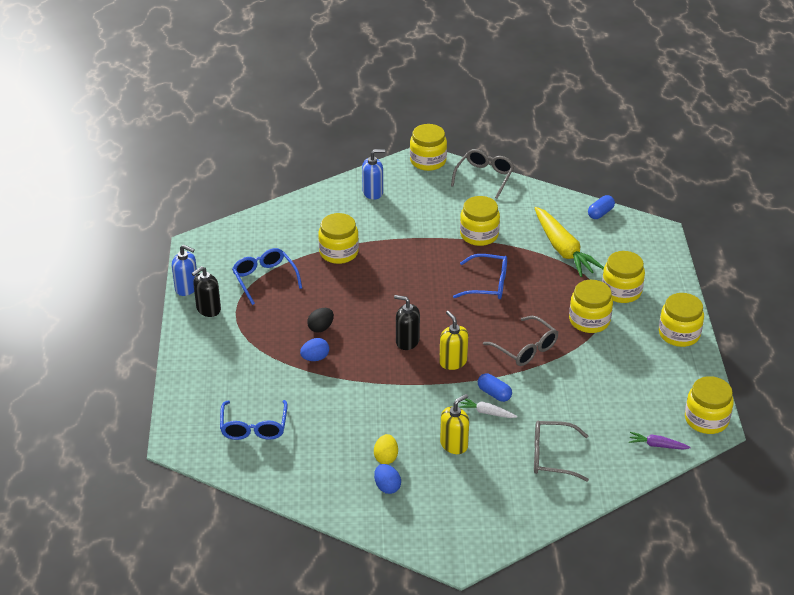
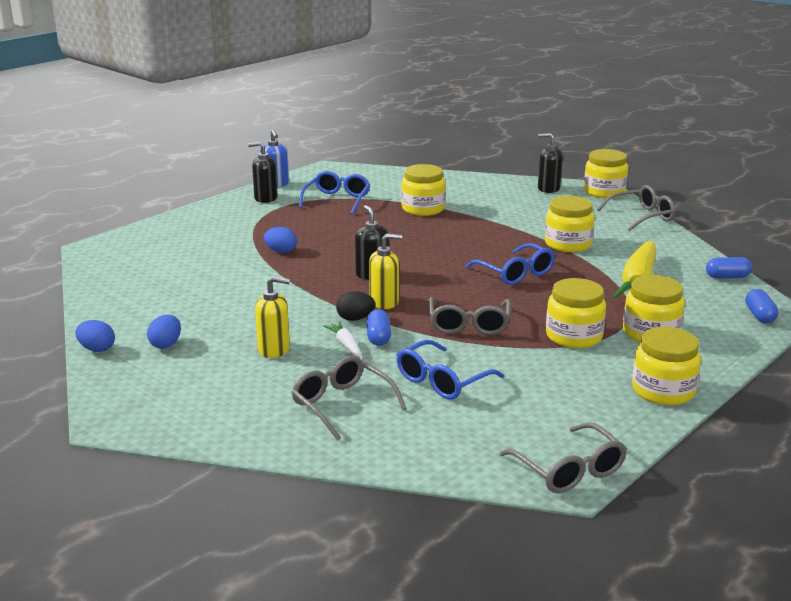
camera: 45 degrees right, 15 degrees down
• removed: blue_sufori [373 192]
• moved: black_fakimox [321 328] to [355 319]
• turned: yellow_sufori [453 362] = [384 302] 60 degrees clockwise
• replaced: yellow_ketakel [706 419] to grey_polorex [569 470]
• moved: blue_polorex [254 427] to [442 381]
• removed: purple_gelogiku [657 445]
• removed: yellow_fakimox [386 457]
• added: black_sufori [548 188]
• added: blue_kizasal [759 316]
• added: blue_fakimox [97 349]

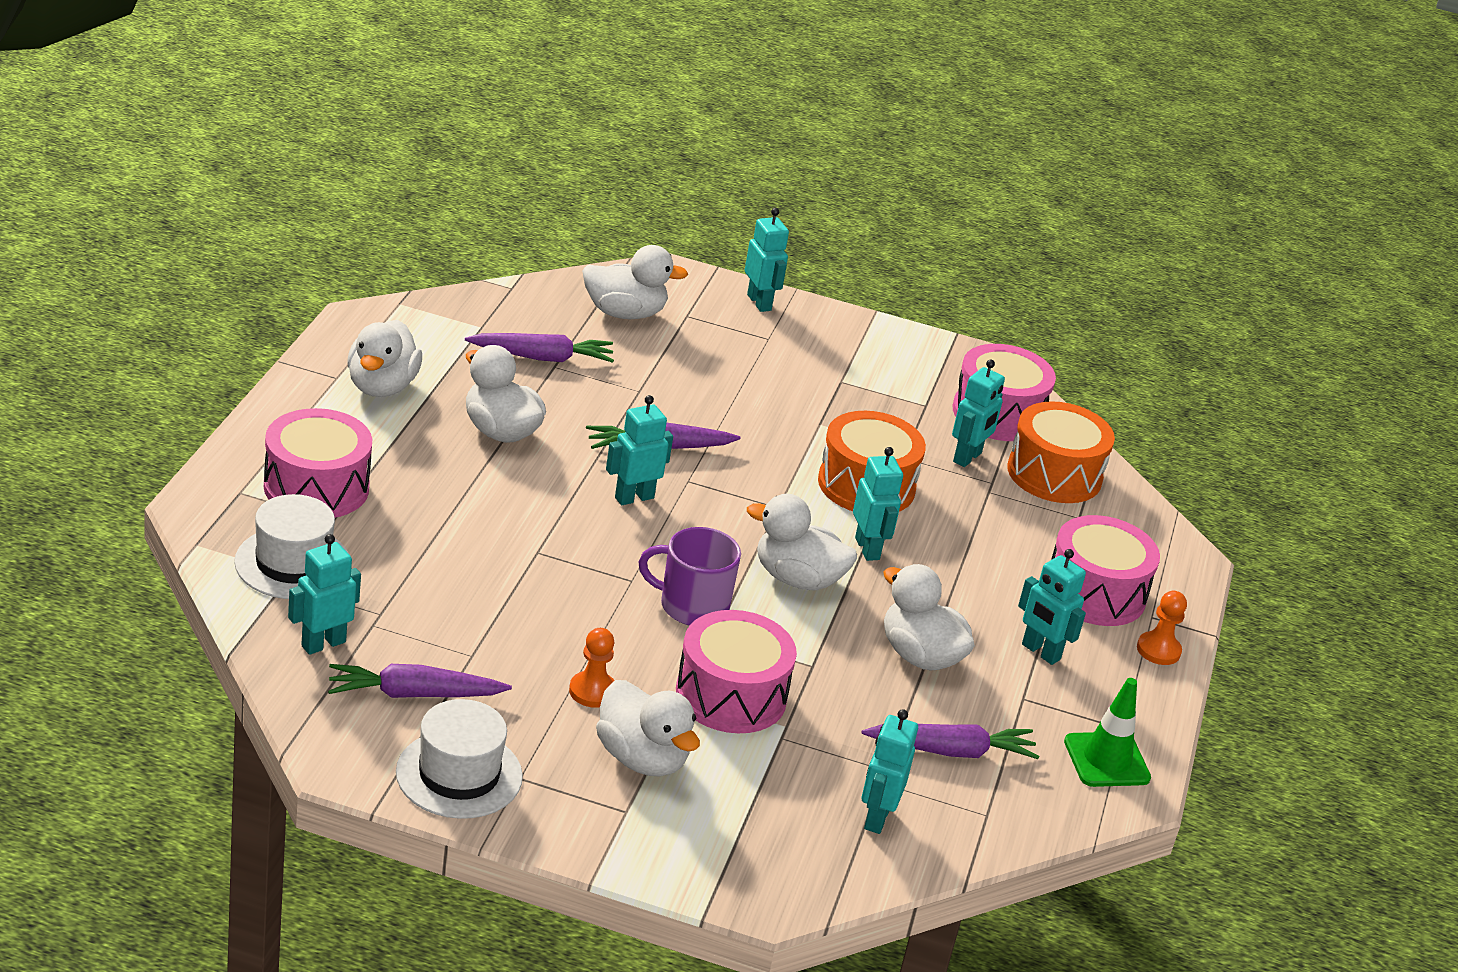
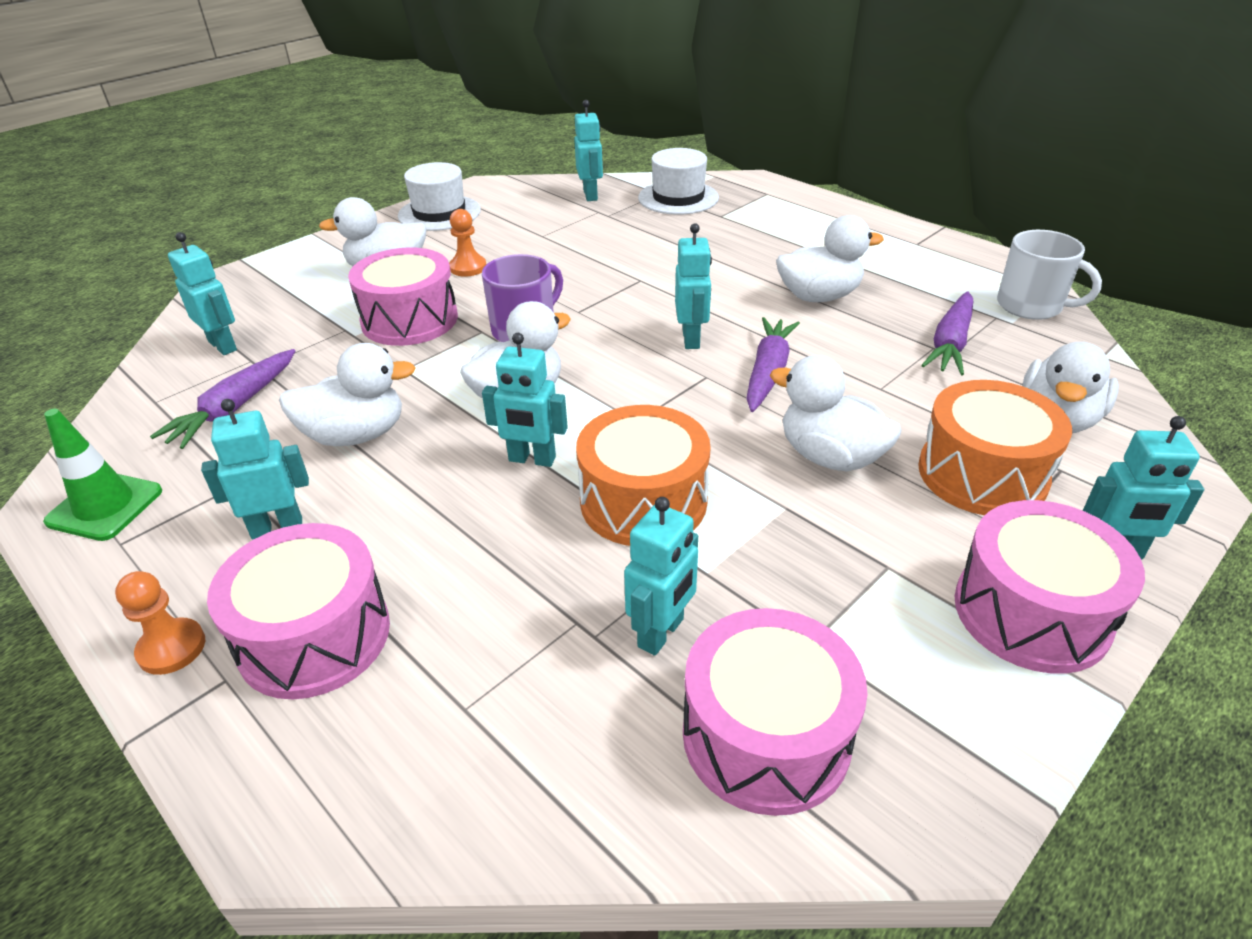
camera: 125 degrees right, 5 degrees up
• moved: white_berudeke [381 386] to [830 457]
• turned: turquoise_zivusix [967 458] = [661 633] 120 degrees counterclockwise
• moved: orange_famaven [1054 474] to [982 474]
• moved: pink_famaven [316 487] to [1031 612]
• removed: purple_gelogiku [414 694]
• added: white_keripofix [1031 306]

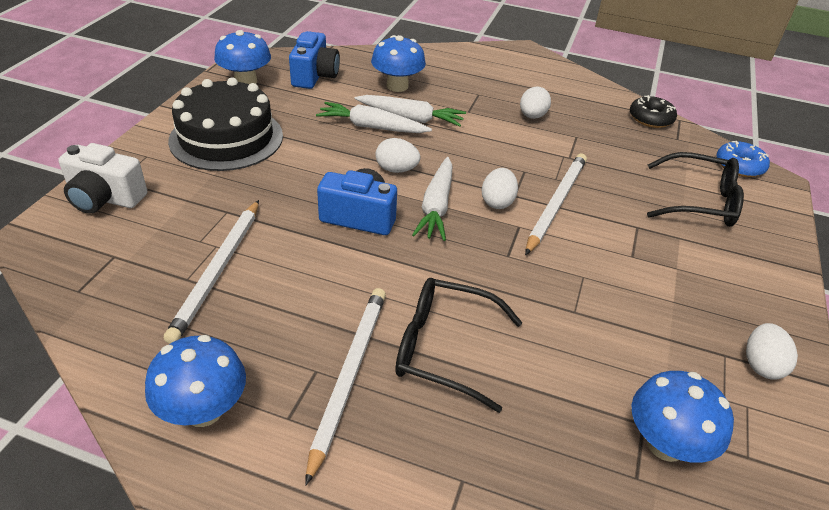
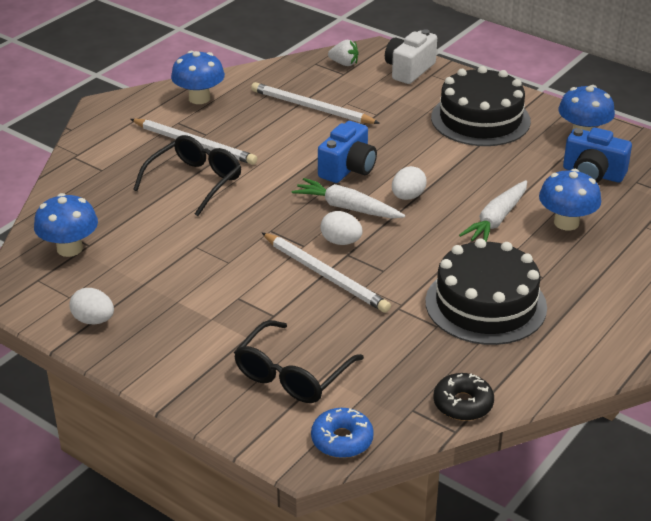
camera: 110 degrees right, 5 degrees down
• replaced: white_fakimox [532 116] to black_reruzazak [485 304]
• removed: white_gelogiku [372 127]
• added: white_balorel [344 63]

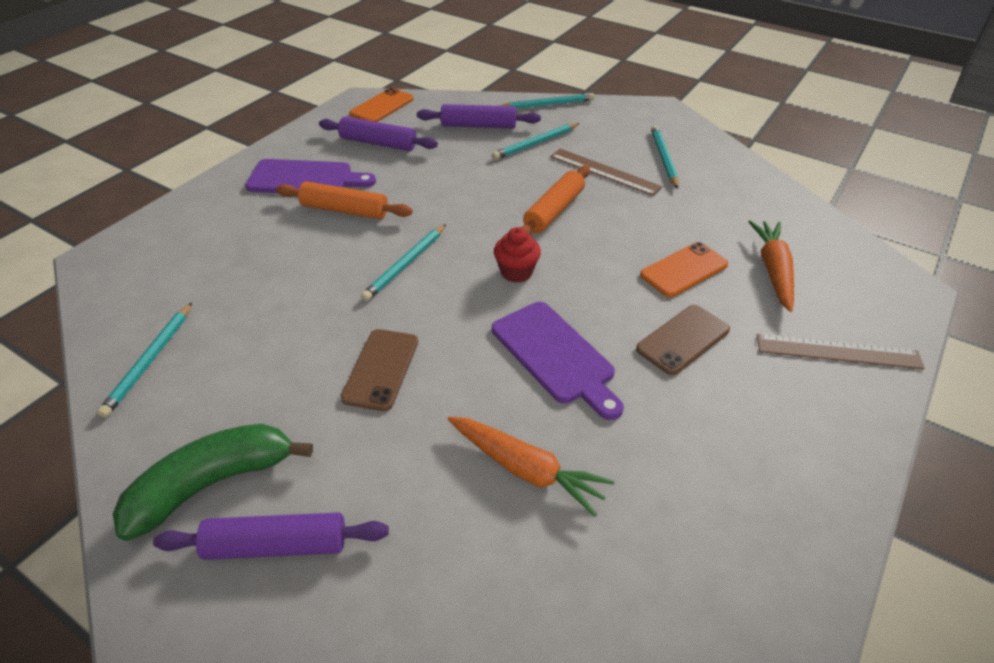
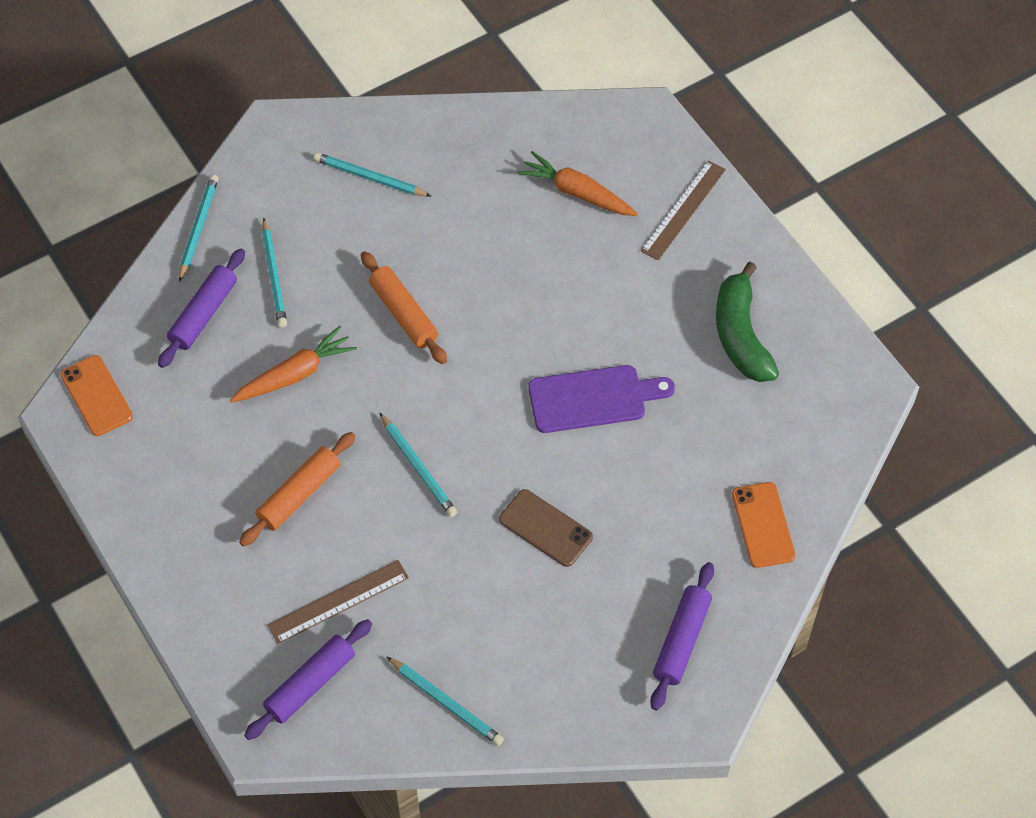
camera: 65 degrees left, 15 degrees up
• moved: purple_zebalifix [378 143] to [310 684]
• moved: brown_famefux [604 171] to [338 601]
• removed: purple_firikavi [305 179]
• removed: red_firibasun [516 272]
• moved: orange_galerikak [684 270] to [763 525]
• removed: brown_galerikak [683 339]
• moved: orange_gelogiku [526 469] to [295 374]
• moved: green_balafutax [212 484] to [741 335]

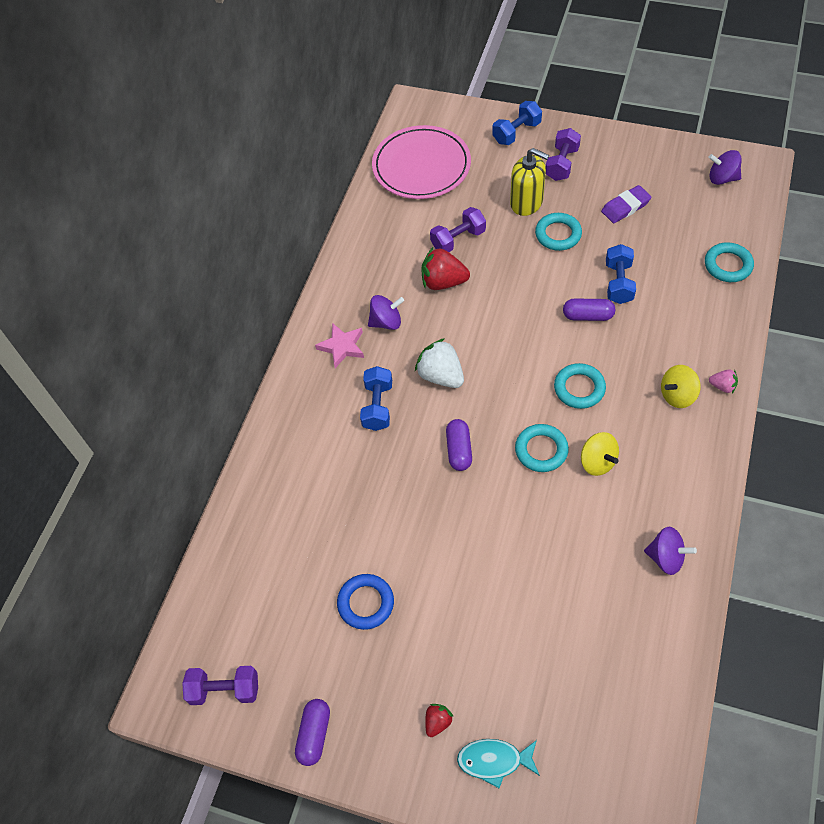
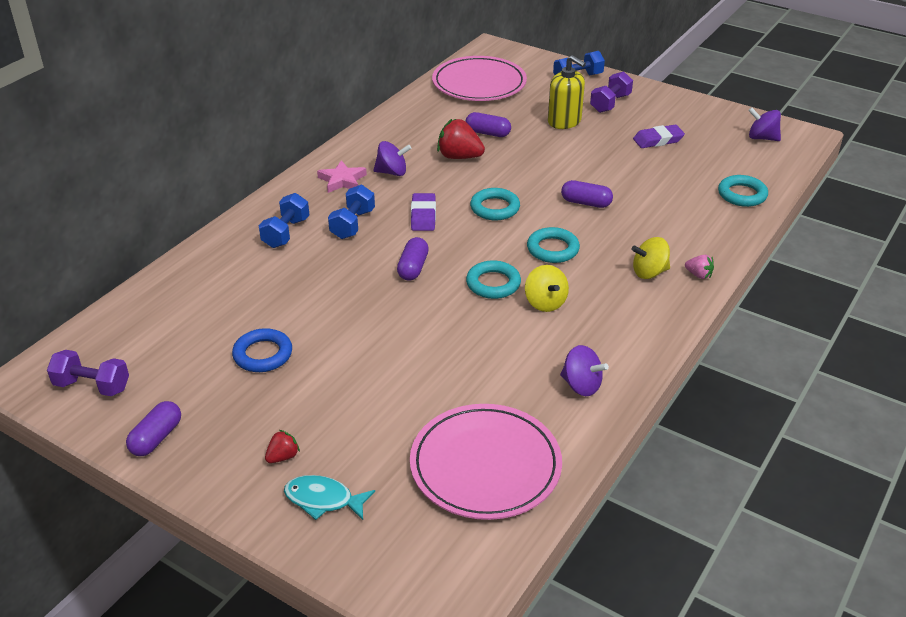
camera: 10 degrees right, 20 degrees down
• replaced: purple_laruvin [458 239] to purple_kizasal [488 133]
• moved: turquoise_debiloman [558 234] to [495 208]
• moved: blue_laruvin [618 283] to [286 233]
• replaced: white_balorel [441 376] to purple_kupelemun [423 216]
• added: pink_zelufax [485 465]

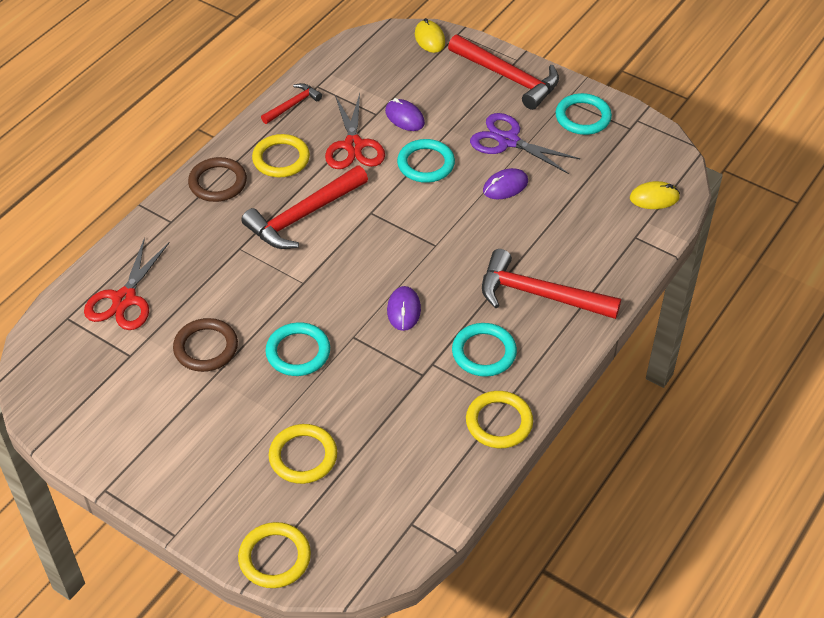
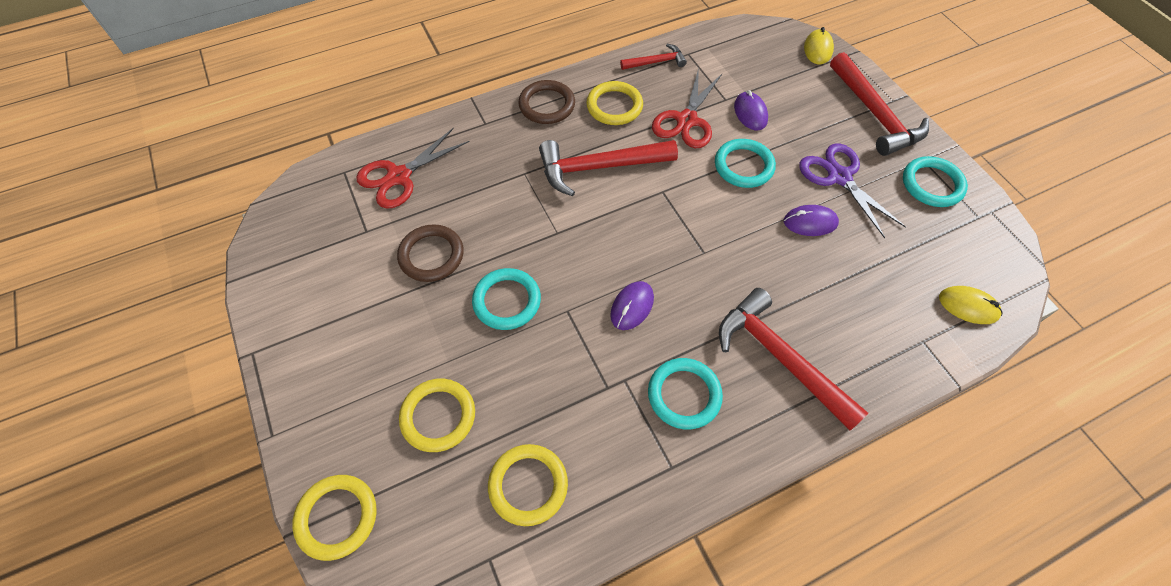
camera: 30 degrees right, 10 degrees up
• moved: yellow_debiloman [499 422] to [528 485]

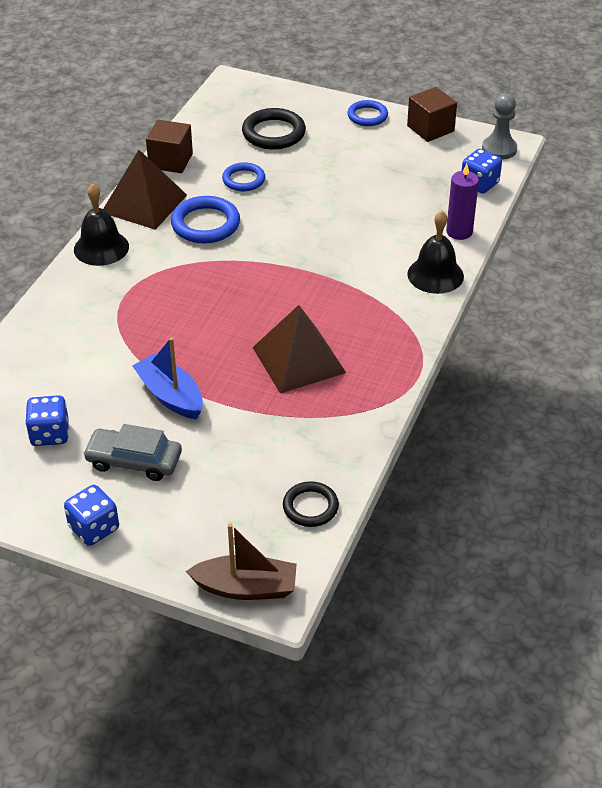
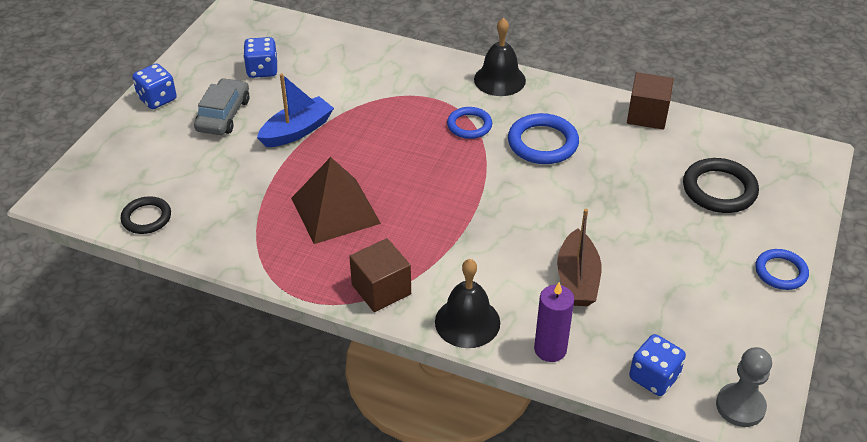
camera: 90 degrees right, 0 degrees up
• moved: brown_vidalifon [430 128] to [381 289]
• removed: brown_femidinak [144 203]
• moved: blue_debiloman [243 180] to [469 125]
• moved: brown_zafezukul [246 587] to [577 279]

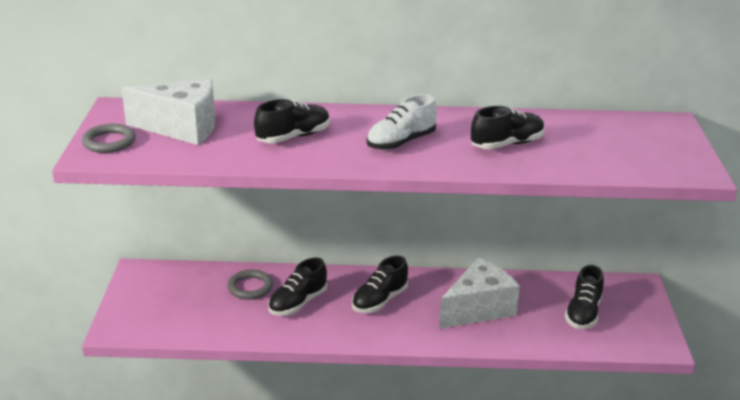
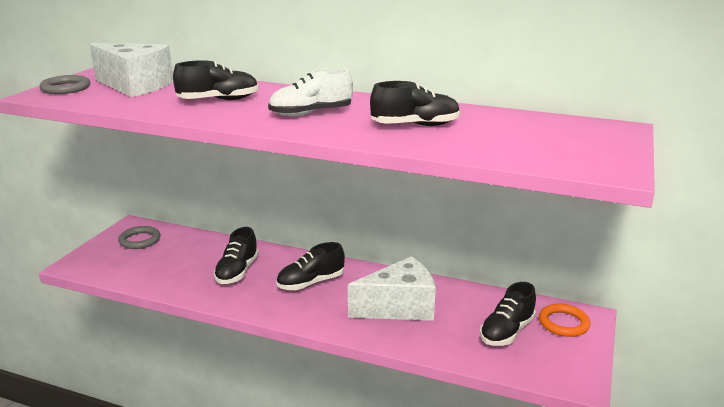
camera: 20 degrees right, 5 degrees down
• turned: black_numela [298 303] = [237 272] 45 degrees counterclockwise
• moved: grey_debiloman [250 287] to [140 240]
• added: orange_debiloman [563 323]

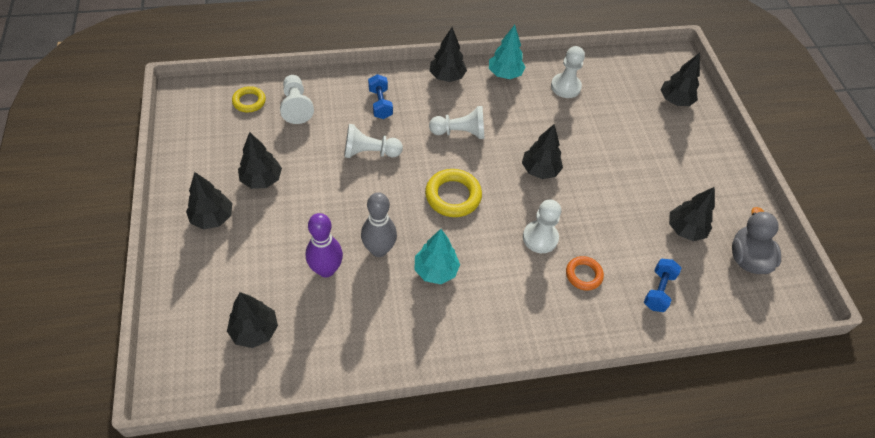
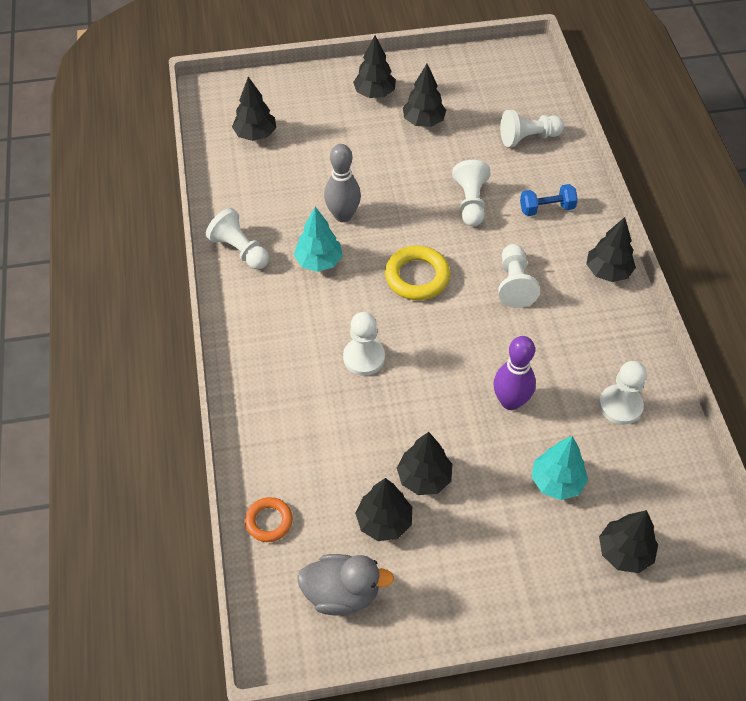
camera: 95 degrees right, 0 degrees up
• moved: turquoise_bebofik [505 74] to [556 482]
• removed: yellow_debiloman [249 101]
• moved: black_bebofik [540 170] to [424 478]
• moved: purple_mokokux [326 269] to [510 401]
• moved: orange_debiloman [583 275] to [269 521]
• removed: blue_laruvin [658 290]
• added: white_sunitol [240 250]

